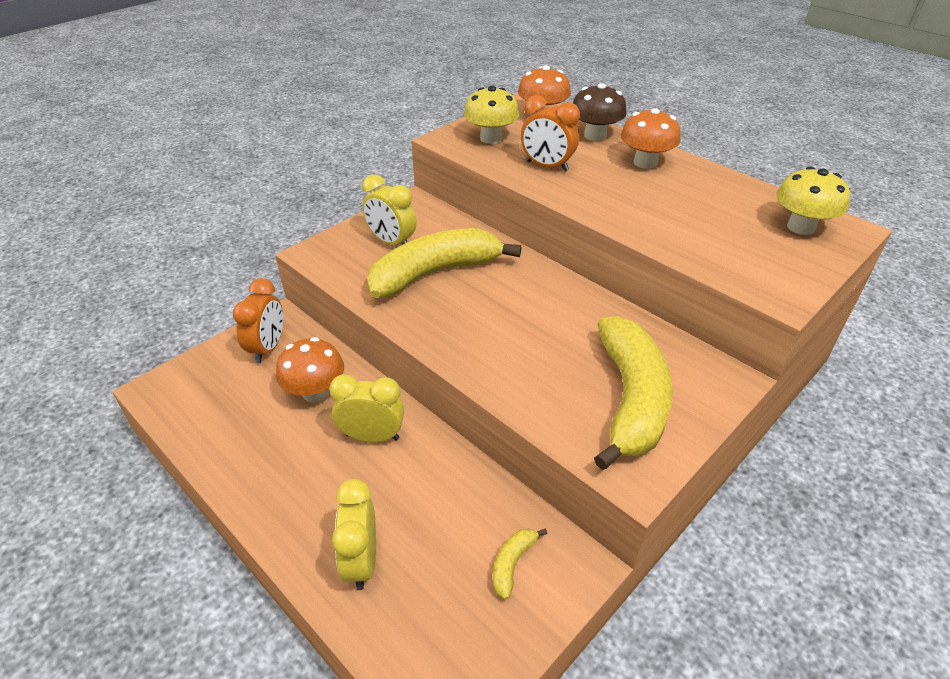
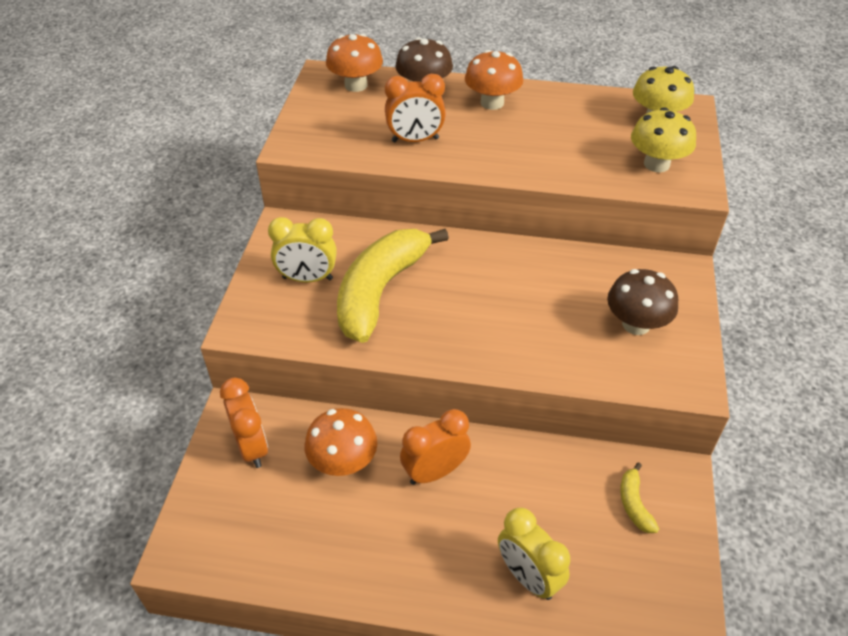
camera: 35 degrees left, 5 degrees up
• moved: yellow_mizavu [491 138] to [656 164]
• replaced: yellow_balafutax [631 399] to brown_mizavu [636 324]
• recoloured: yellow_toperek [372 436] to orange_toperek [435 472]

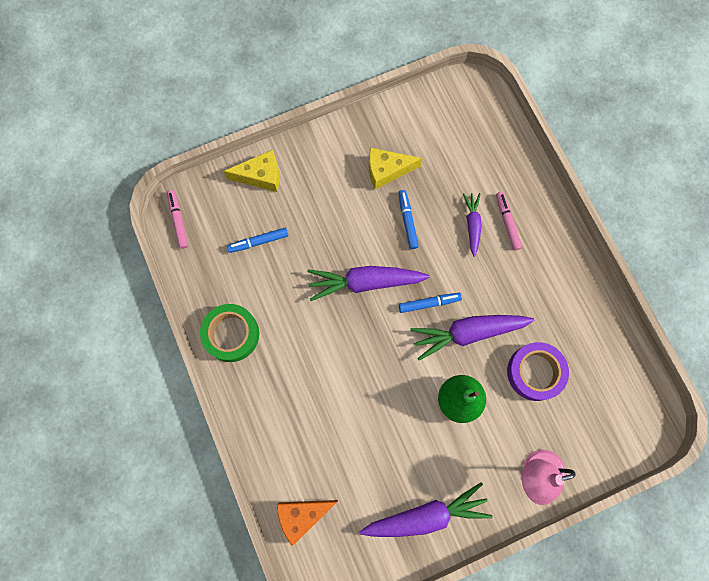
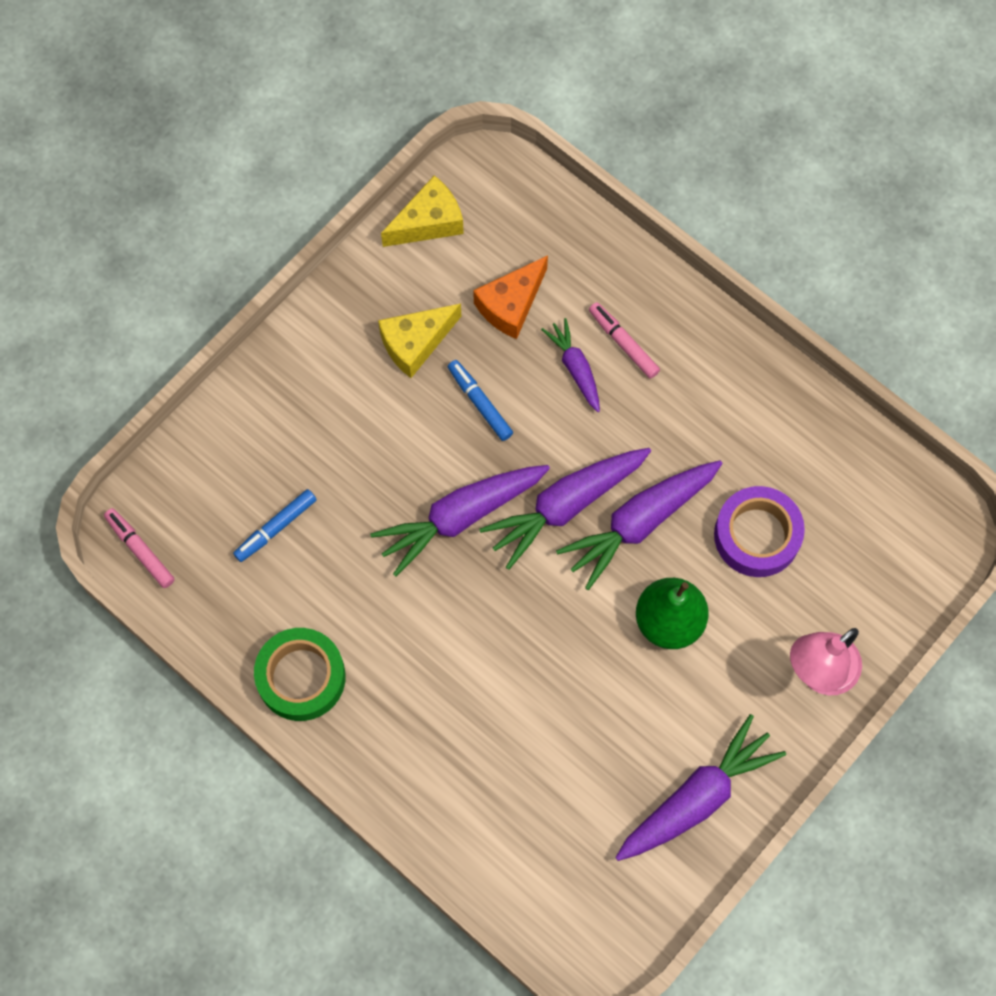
camera: 25 degrees left, 5 degrees down
• moved: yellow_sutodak [261 176] to [428 222]
• replaced: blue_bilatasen [429 303] to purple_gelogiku [565 506]
• moved: orange_sutodak [302 515] to [511 305]

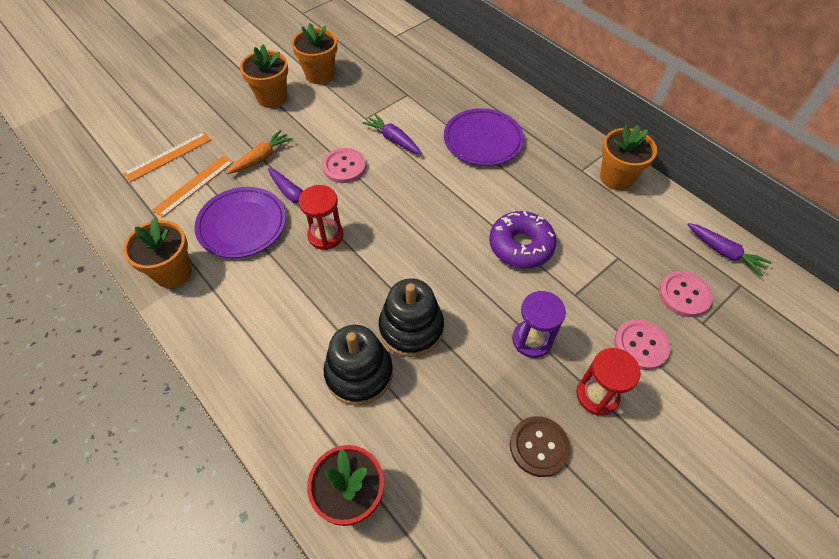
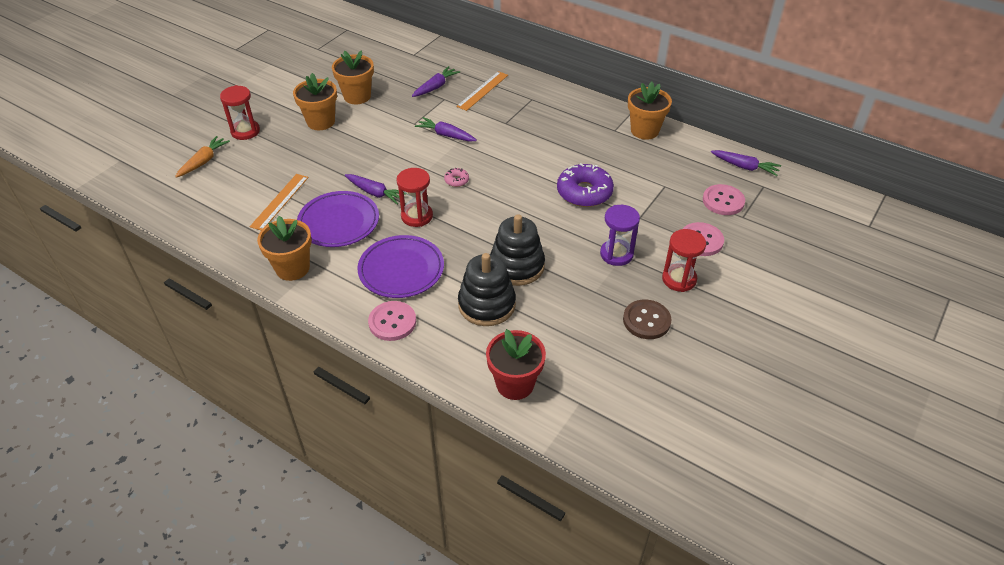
camera: 15 degrees left, 10 degrees down
• moved: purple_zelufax [483 140] to [401 270]
• moved: orange_gelogiku [261 158] to [204 161]
• moved: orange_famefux [168 156] to [482 90]
• moved: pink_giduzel [344 167] to [392 322]
• added: purple_gelogiku [435 87]
• added: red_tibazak [245 131]
• added: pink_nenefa [456 180]

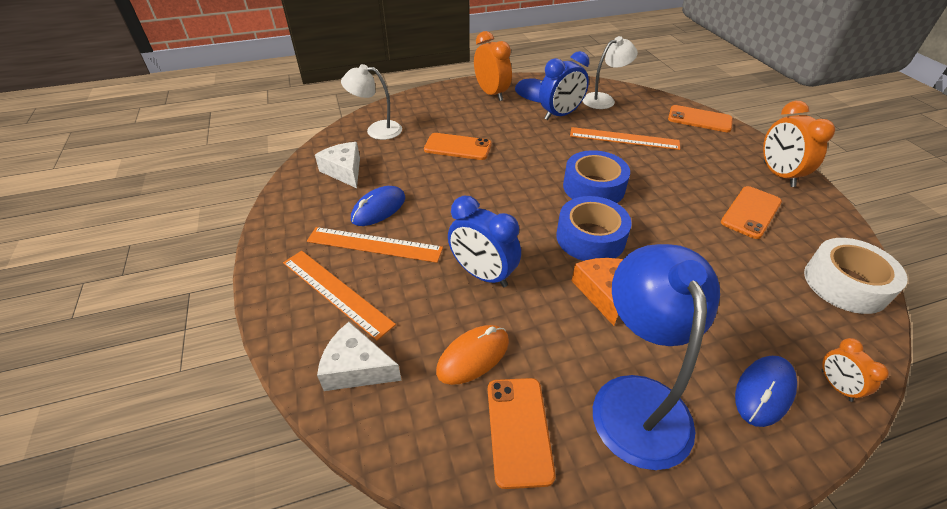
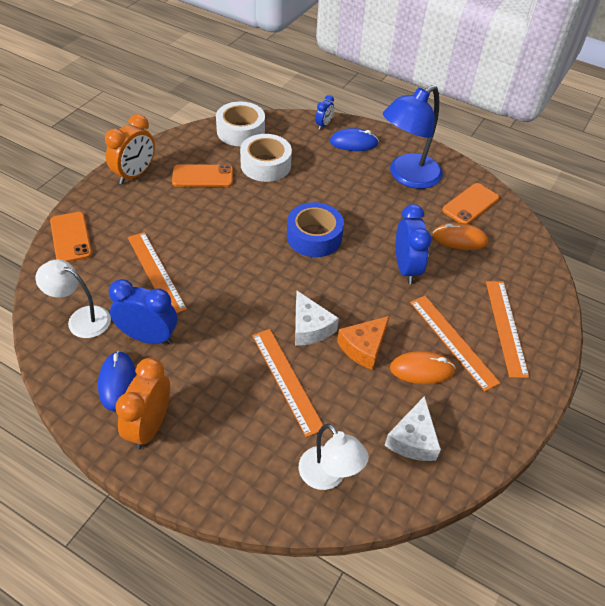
camera: 135 degrees left, 5 degrees up
• replaced: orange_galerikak [457 147] to orange_famefux [287 380]
• removed: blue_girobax [593 187]
• recoloured: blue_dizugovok [378 209] to orange_dizugovok [422 370]
• moved: orange_sutodak [602 292] to [363 347]
• moved: white_sutodak [357 368] to [310 327]
• recoloured: orange_toperek [836 385] to blue_toperek [323 125]
• added: white_girobax [265 165]

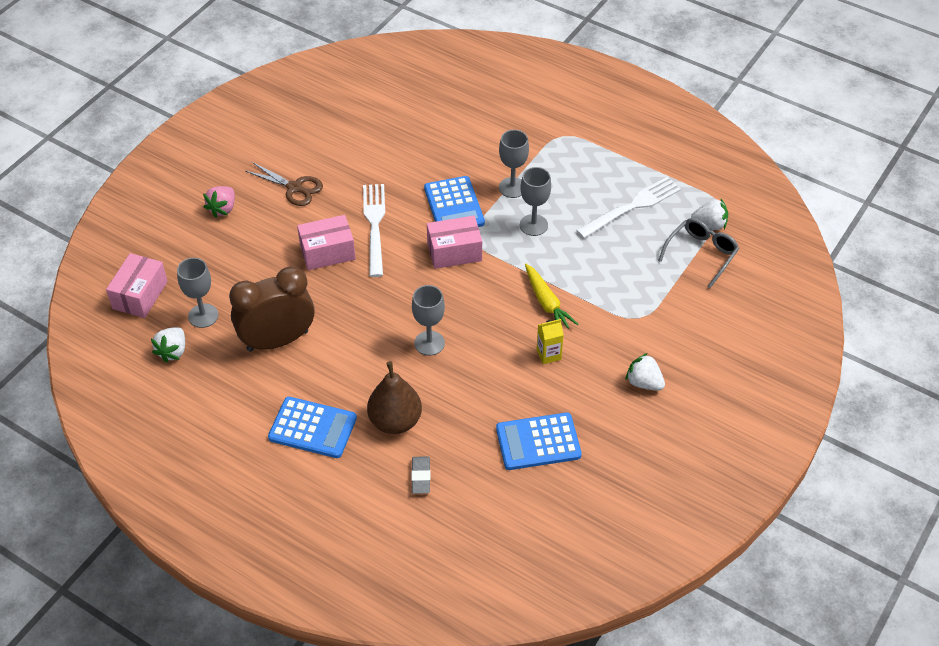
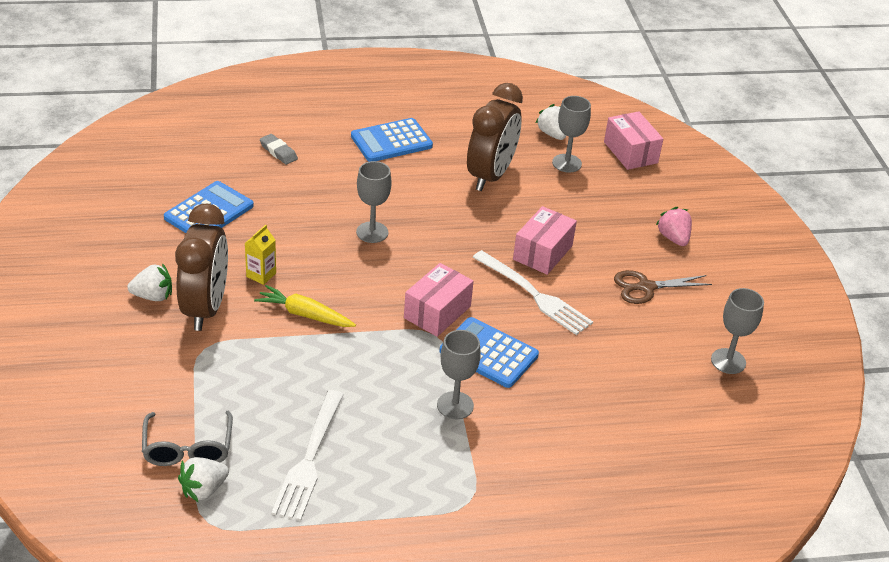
camera: 135 degrees right, 10 degrees down
• moved: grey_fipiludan [533 225] to [728 361]
• removed: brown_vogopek [395 421]
• added: brown_toperek [205 308]

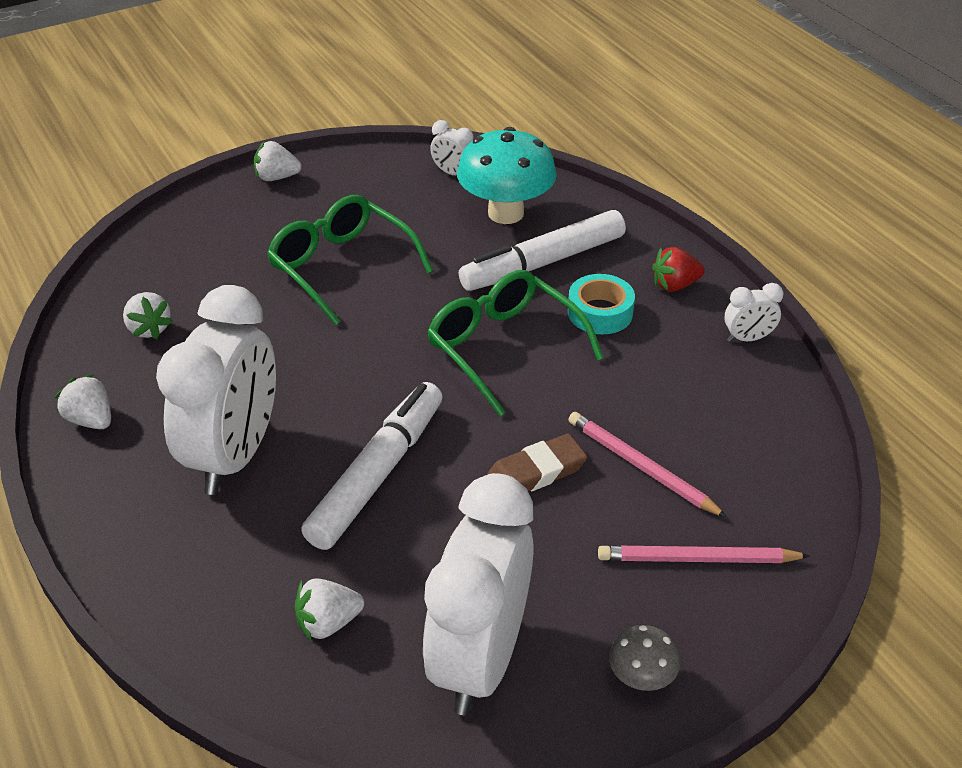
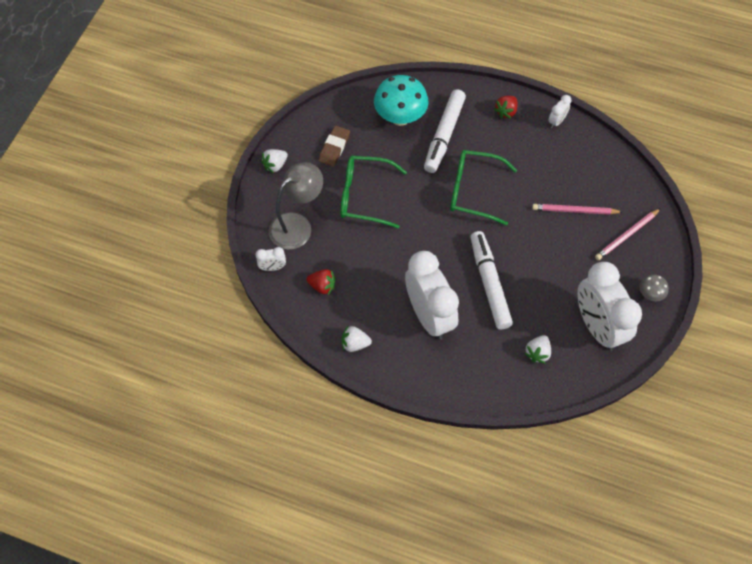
camera: 40 degrees left, 20 degrees up
• moved: white_toperek [453 174] to [272 267]
• removed: turquoise_girobax [600 312]
• recoloured: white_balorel [149 329] to red_balorel [322 286]
• moved: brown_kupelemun [536 472] to [334 148]
• added: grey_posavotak [297 225]

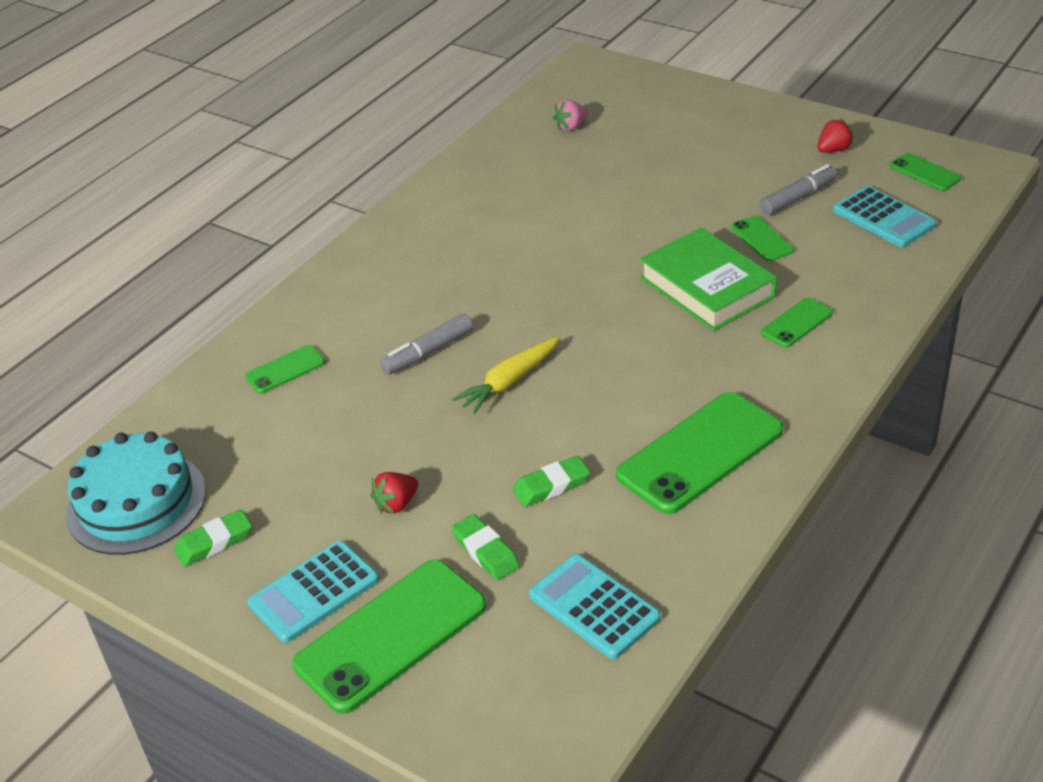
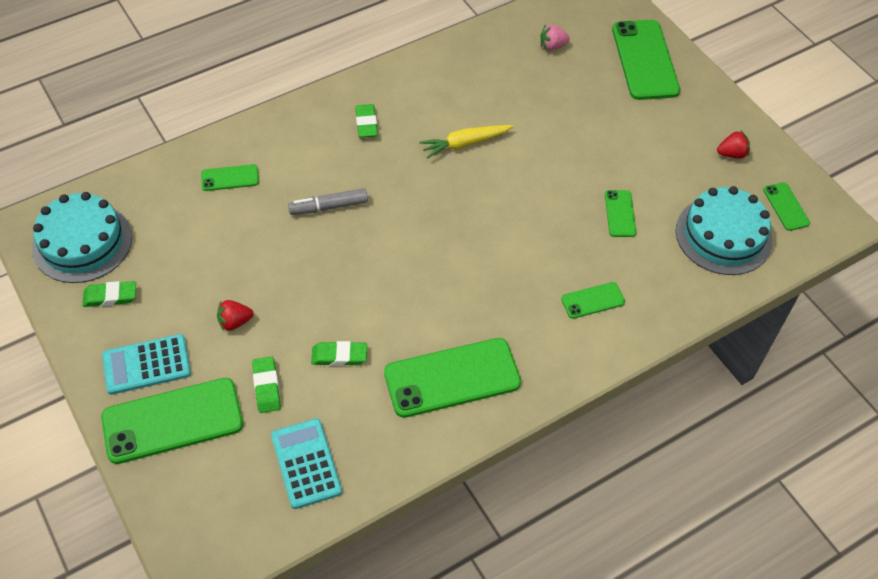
camera: 20 degrees right, 15 degrees up
• removed: grey_bilatasen [798 197]
• replaced: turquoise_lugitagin [883 218] to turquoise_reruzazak [723 235]
• removed: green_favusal [707 287]
• moved: yellow_gelogiku [509 382] to [464 144]
• added: green_galerikak [644 60]
• added: green_kupelemun [366 123]

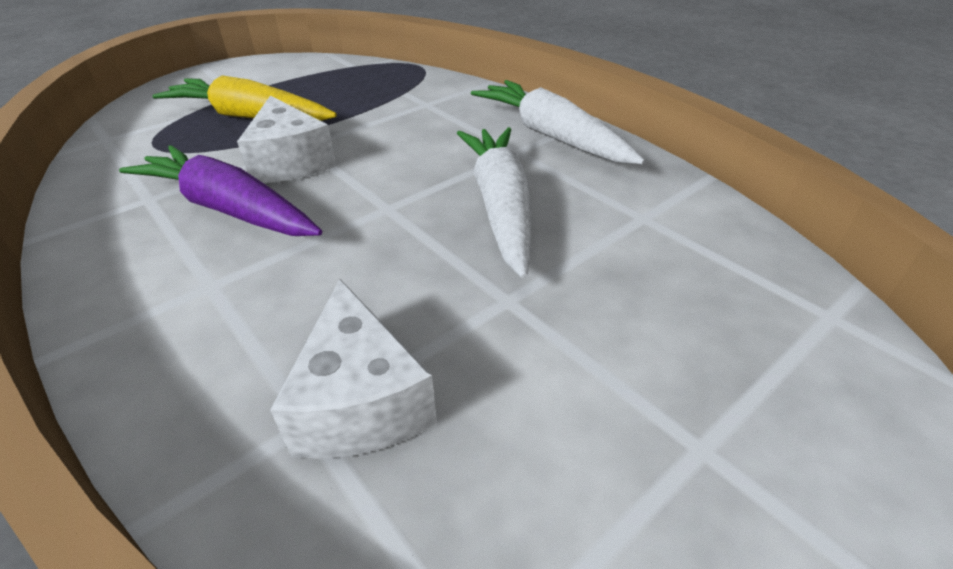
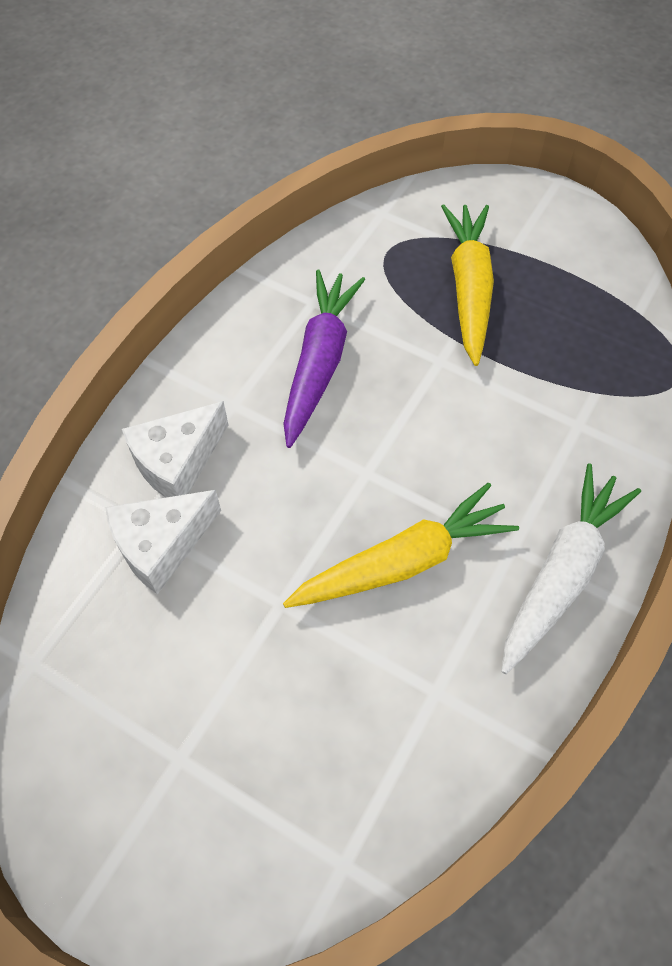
camera: 70 degrees right, 20 degrees up
• moved: white_sutodak [290 161] to [178 462]
• recoloured: white_gelogiku [500 206] to yellow_gelogiku [403 561]

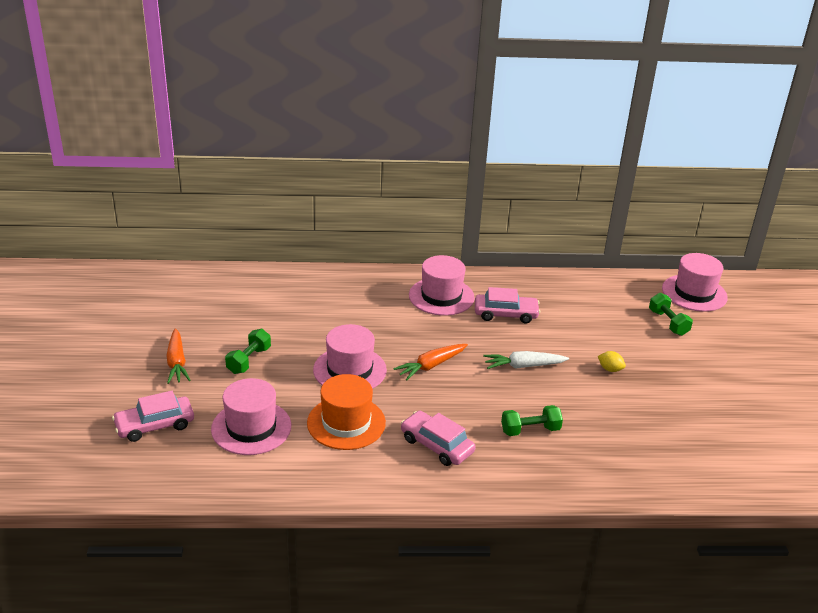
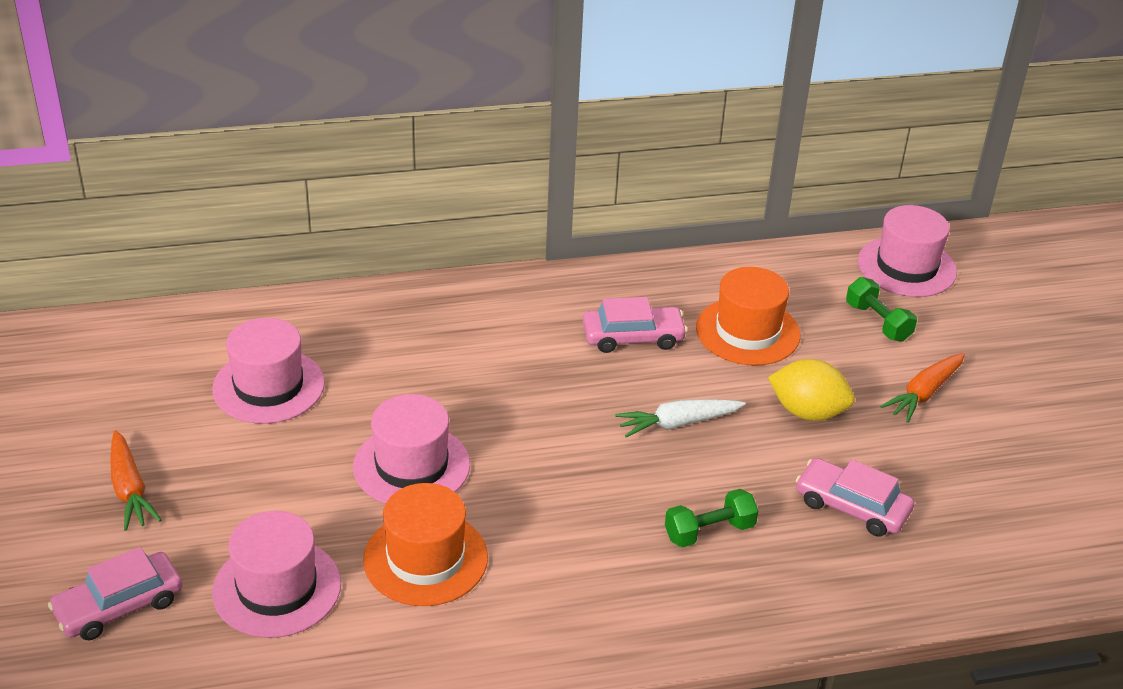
camera: 10 degrees left, 5 degrees up
• moved: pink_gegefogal [441 296] to [268 386]
• removed: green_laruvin [249 360]
• moved: orange_gelogiku [431 366] to [924 394]
• resized: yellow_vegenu [610 369] = [807 412] x1.93
• moved: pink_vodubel [437 445] to [852 506]
• added: orange_gegefogal [747 331]

